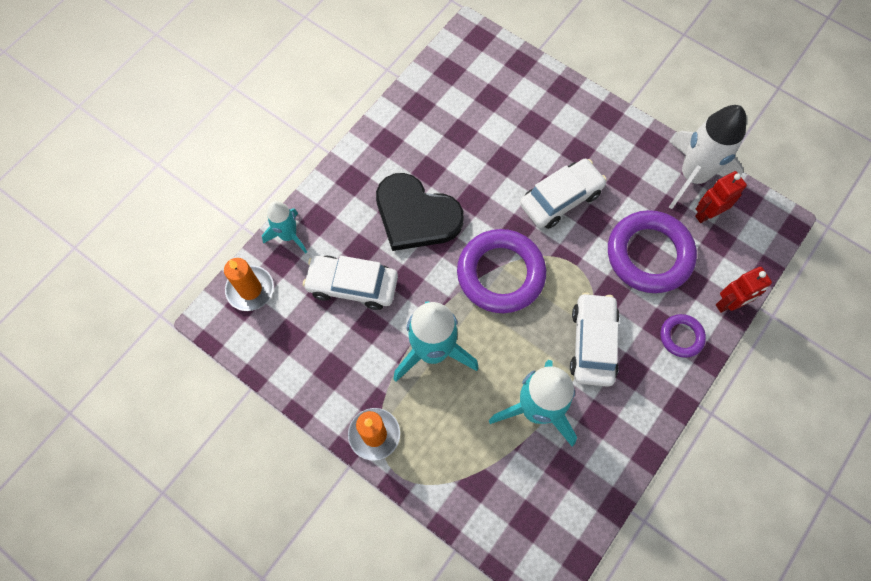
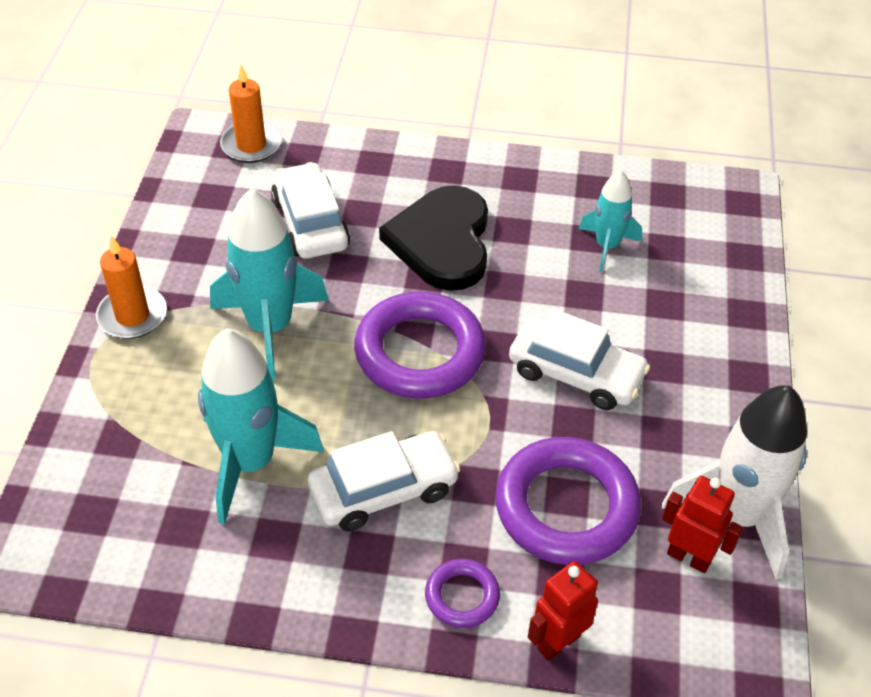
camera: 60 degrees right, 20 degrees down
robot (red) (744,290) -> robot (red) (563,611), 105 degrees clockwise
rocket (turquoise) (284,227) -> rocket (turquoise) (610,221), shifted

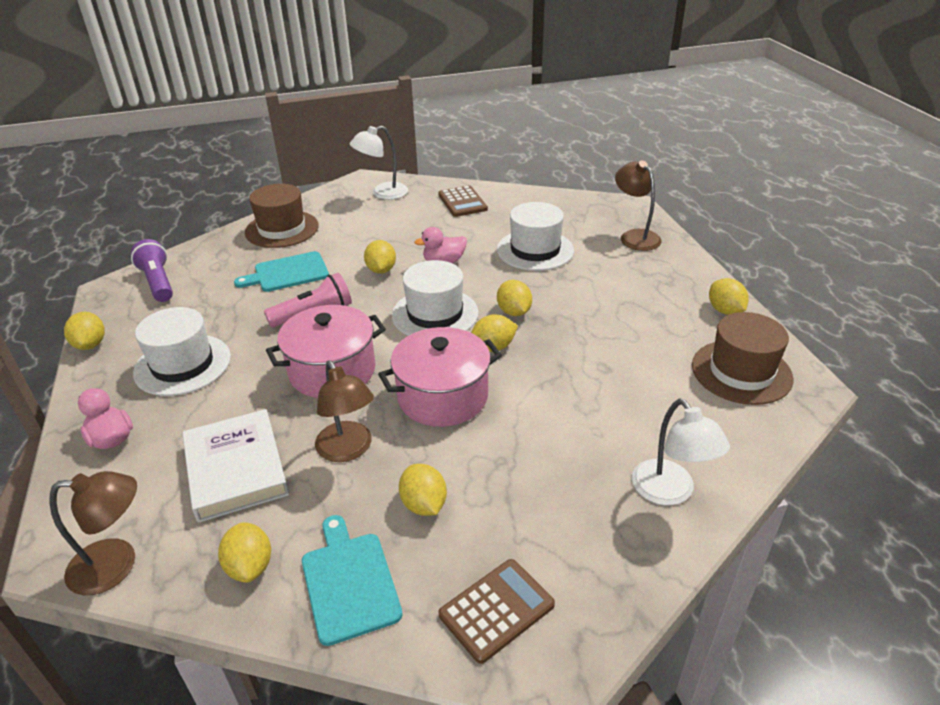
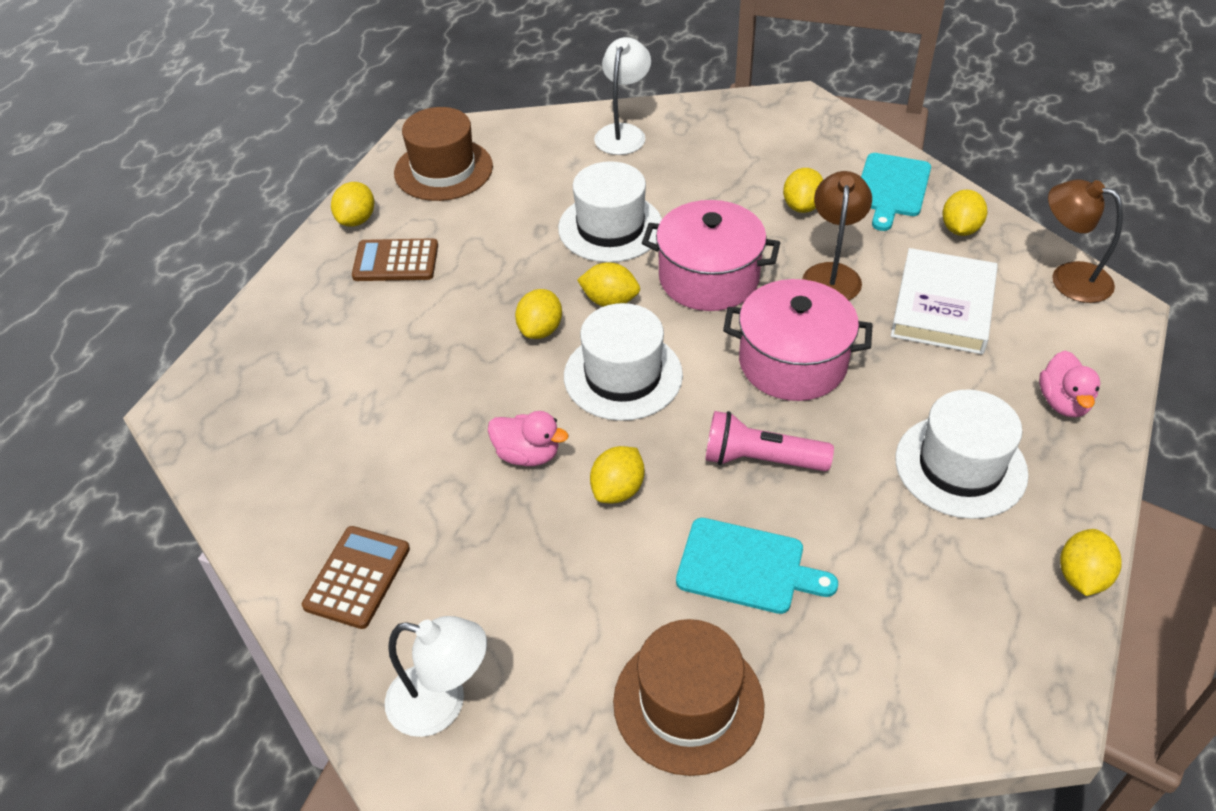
camera: 140 degrees left, 10 degrees up
calculator (brown) (496,611) -> calculator (brown) (395,259), shifted
hat (white) (535,236) -> hat (white) (610,211), shifted
flashlight (purple) (152,270) -> none
lamp (brown) (638,206) -> none

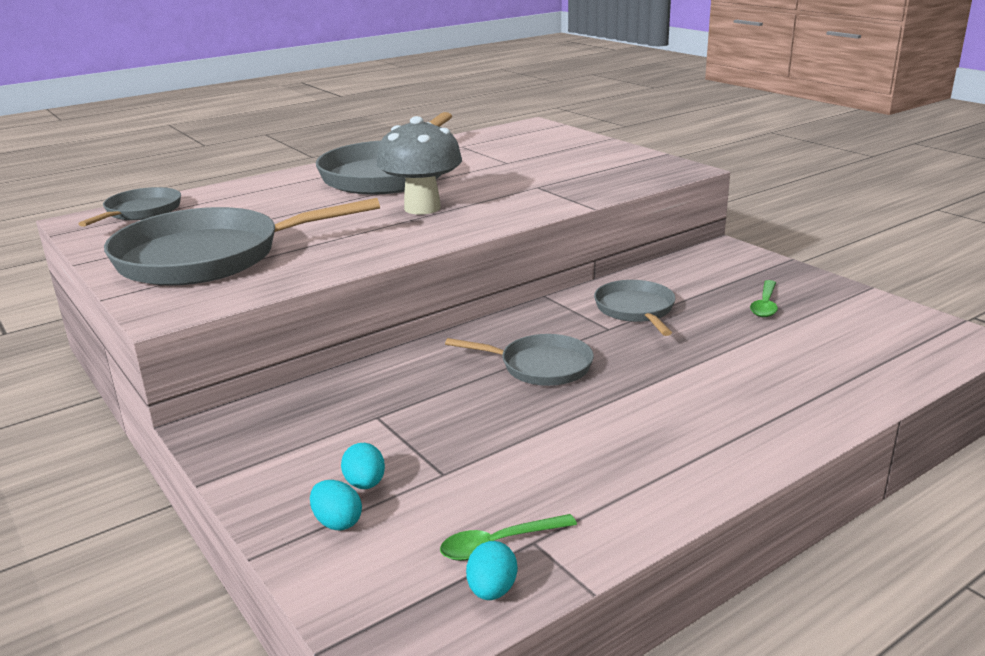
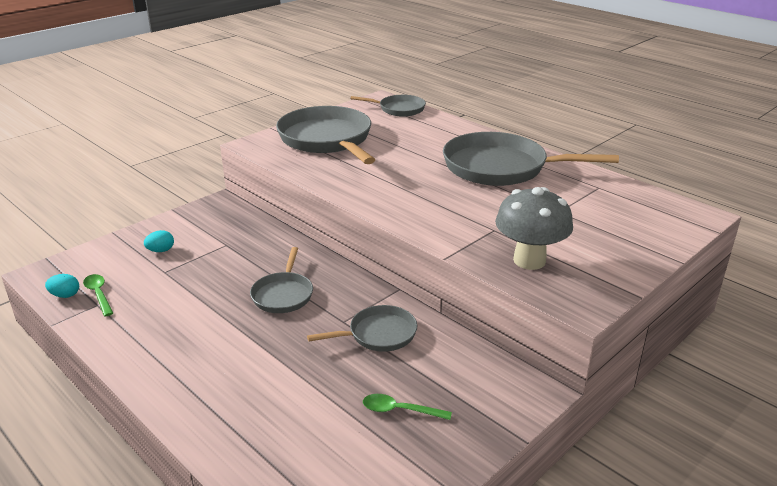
camera: 80 degrees right, 5 degrees up
mushroom (grey) (419,165) -> mushroom (grey) (534,228), shifted
egg (turquoise) (336,505) -> none

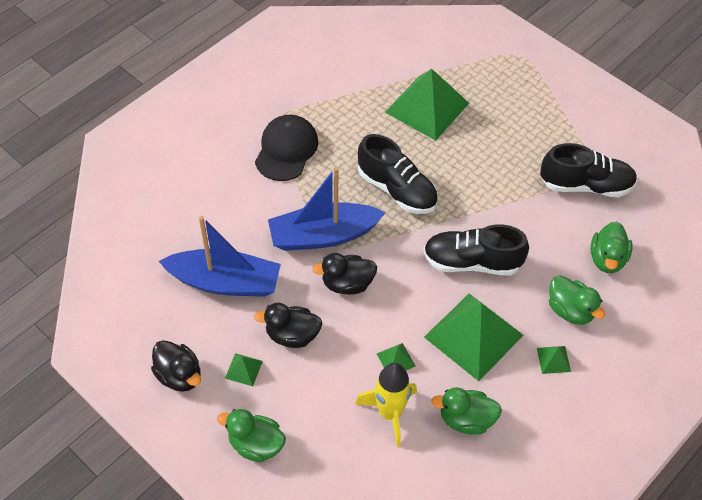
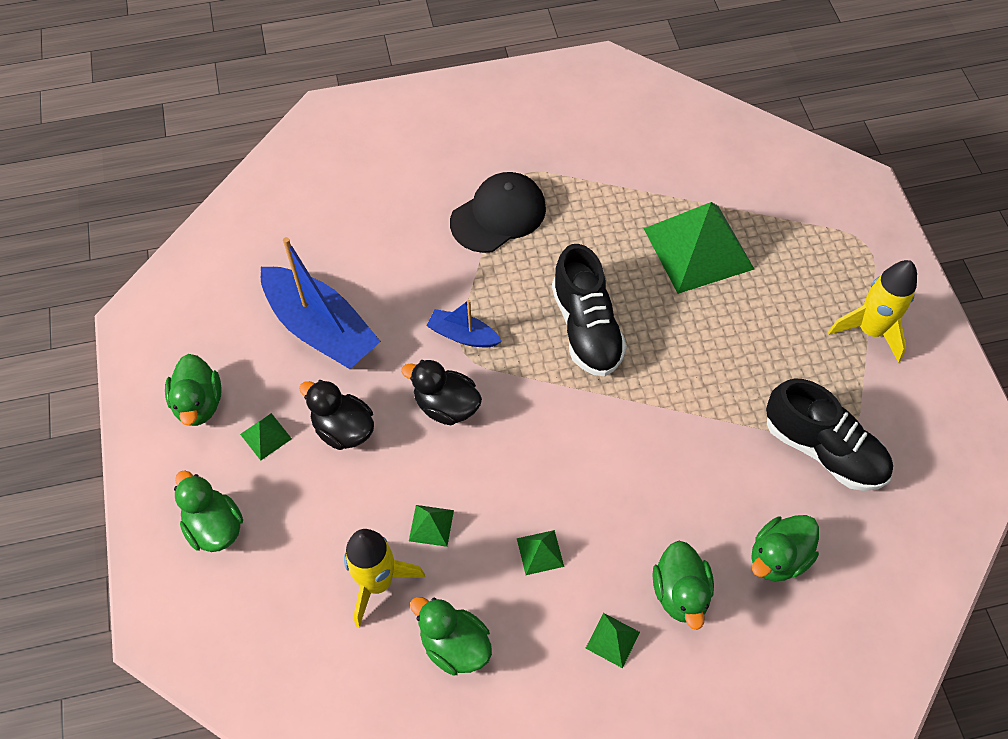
camera: 35 degrees right, 5 degrees up
duck (black) (176,366) -> duck (green) (193,390)
boat (blue) (327,209) -> boat (blue) (464,324), x0.50
pyramid (green) (473,337) -> pyramid (green) (540,552), x0.41
none -> rocket (yellow) (872,311)
shoe (black) (476,250) -> none

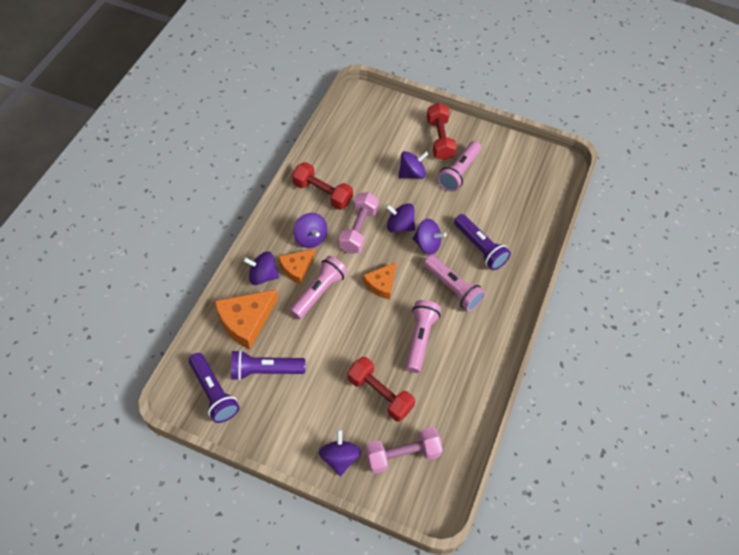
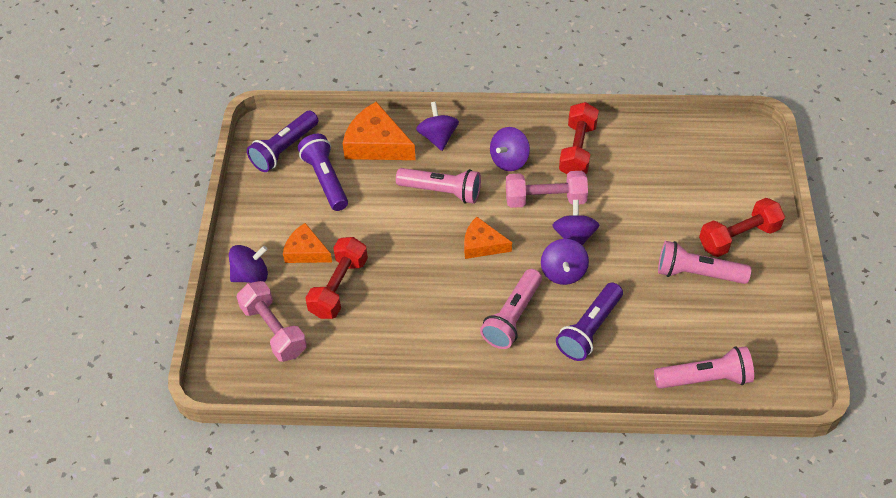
camera: 75 degrees right, 5 degrees down
cheese (orange) (296,267) -> cheese (orange) (307,243), shifted
flashlight (pink) (423,336) -> flashlight (pink) (704,367), shifted
spinning top (purple) (413,165) -> none

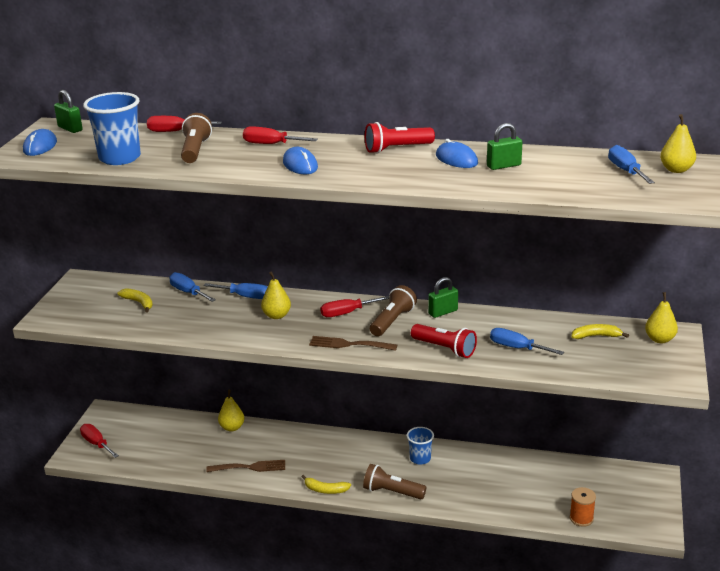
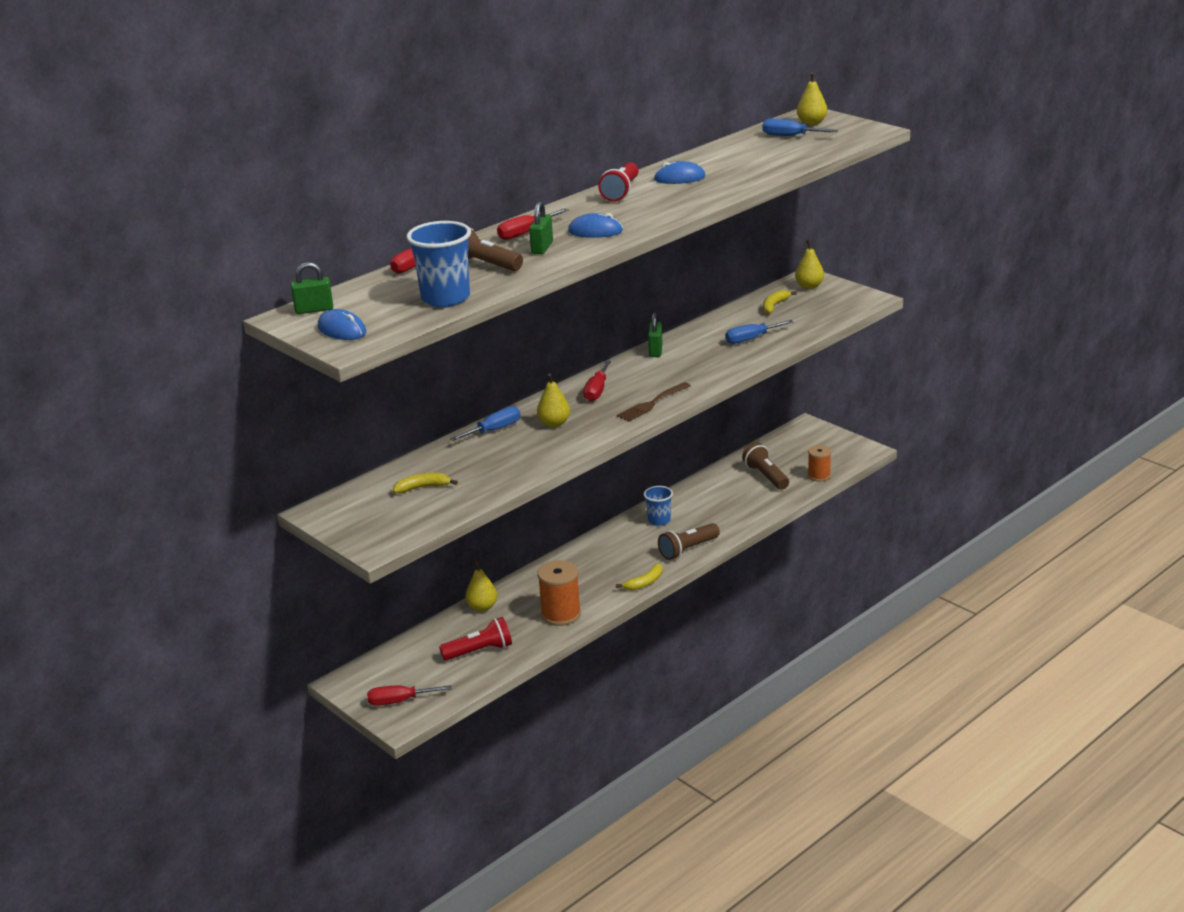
camera: 55 degrees left, 0 degrees up
flashlight (red) (444,341) -> flashlight (red) (475,639), shifted
padlock (green) (505,146) -> padlock (green) (541,228), shifted
fork (brown) (245,466) -> spool (orange) (559,593)
flashlight (brown) (393,310) -> flashlight (brown) (765,466), shifted
screwdriver (blue) (192,287) -> none

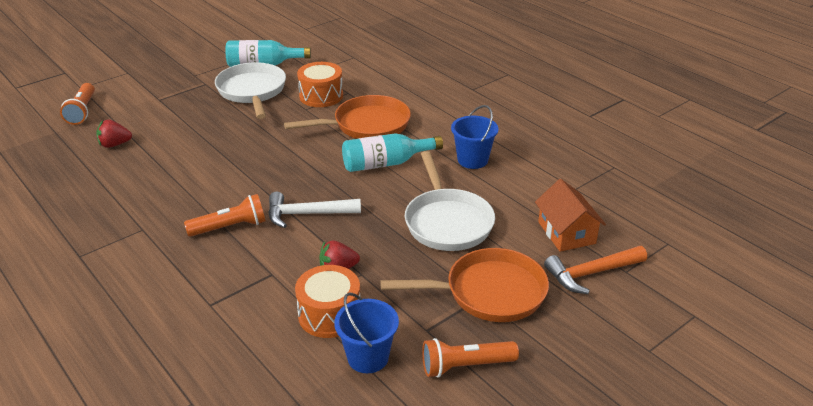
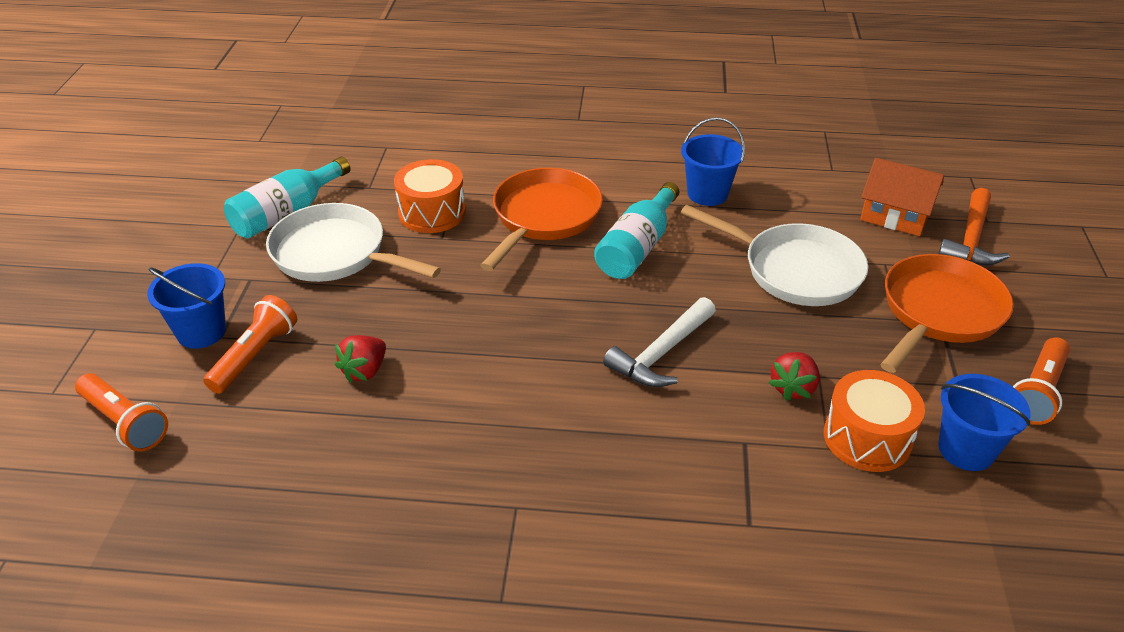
camera: 45 degrees left, 5 degrees up
none -> bucket (blue) (186,306)
flashlight (orange) (224,215) -> flashlight (orange) (250,344), shifted
strawberry (red) (114,133) -> strawberry (red) (360,359), shifted

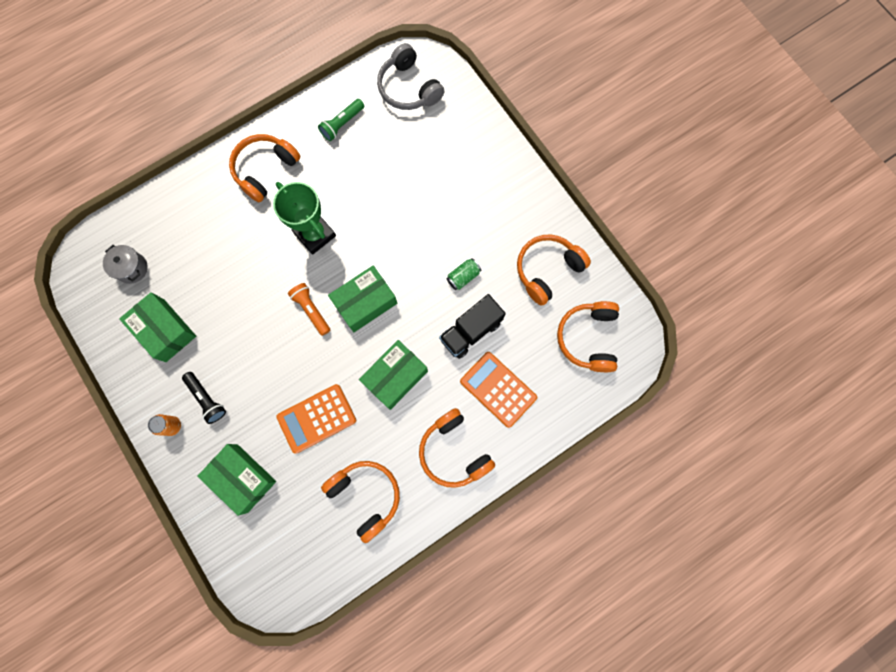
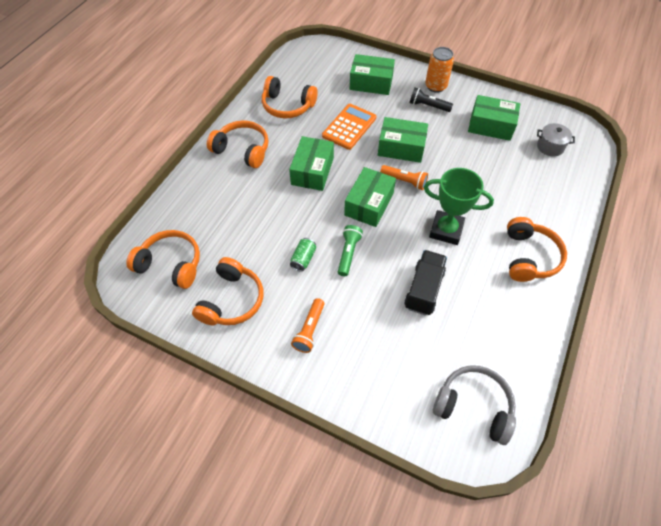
camera: 150 degrees right, 20 degrees down
headphones (orange) (588,336) -> headphones (orange) (163,259), 45 degrees counterclockwise
none -> flashlight (orange) (307,325)
flashlight (green) (341,120) -> flashlight (green) (350,250), shifted
none -> box (green) (403,140)
truck (black) (472,326) -> truck (black) (425,283), shifted
can (orange) (164,425) -> can (orange) (439,70), x1.57
calculator (orange) (498,390) -> none

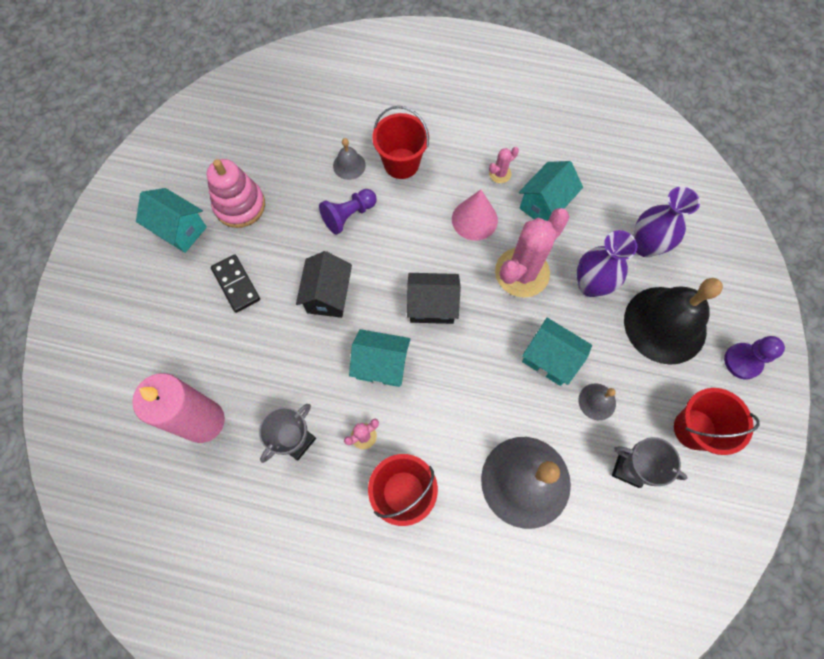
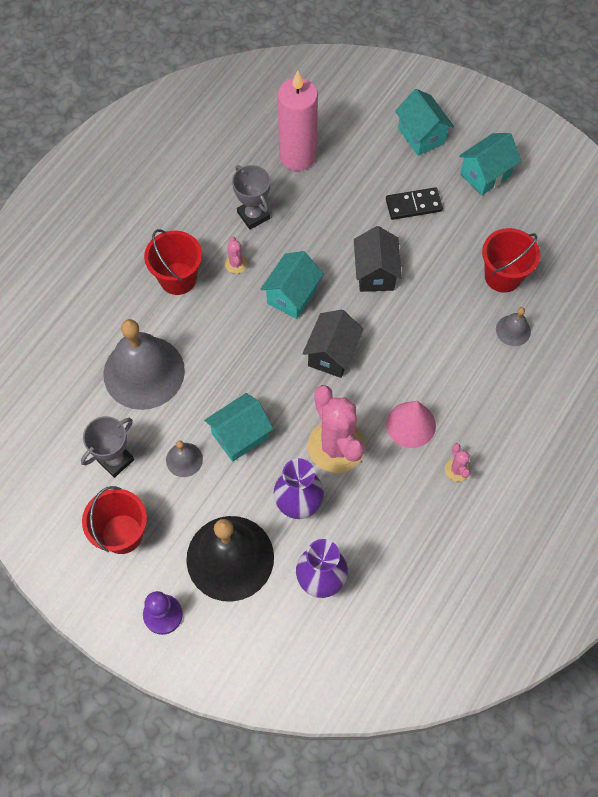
camera: 110 degrees right, 5 degrees down
house (black) (324,284) -> house (black) (378,259), 60 degrees clockwise
house (turquoise) (551,191) -> house (turquoise) (424,122), shifted
bucket (red) (400,142) -> bucket (red) (511,260), shifted
stacking toy (pink) (236,193) -> none
pawn (purple) (348,212) -> none

